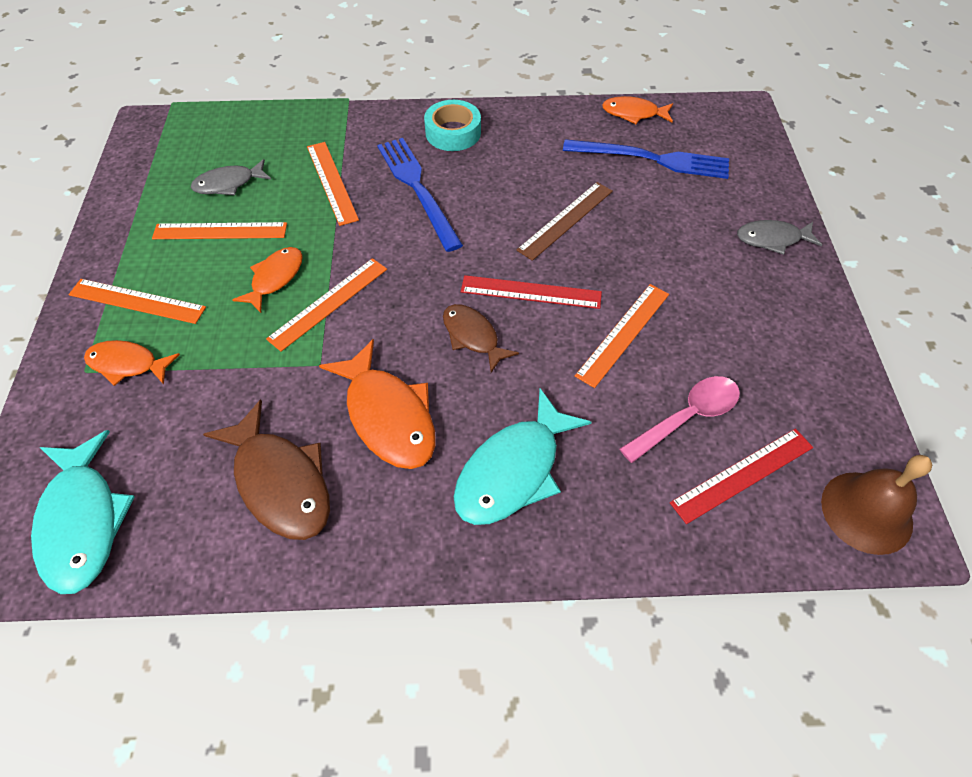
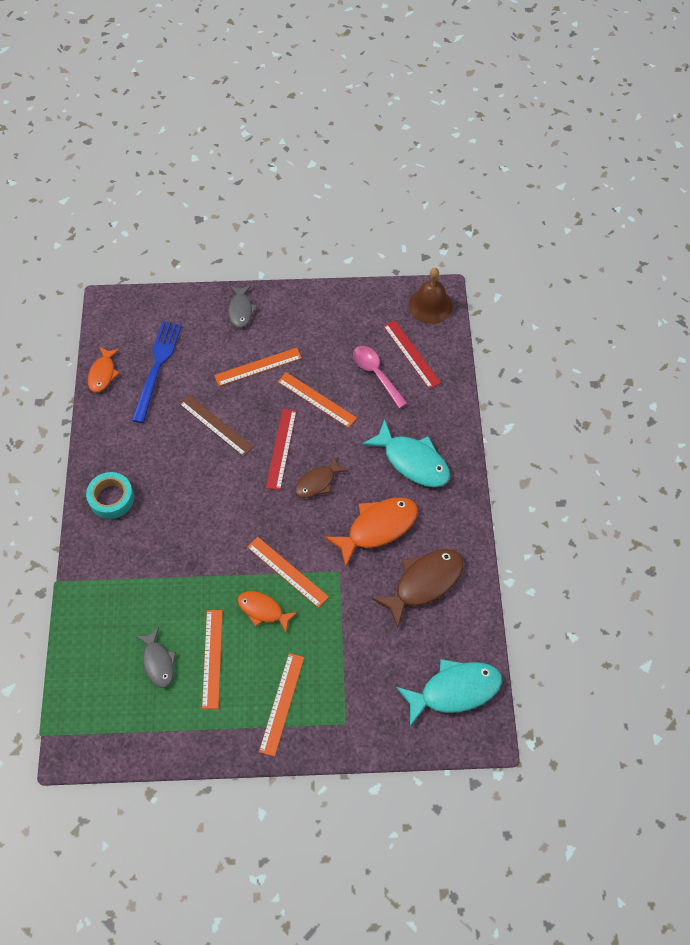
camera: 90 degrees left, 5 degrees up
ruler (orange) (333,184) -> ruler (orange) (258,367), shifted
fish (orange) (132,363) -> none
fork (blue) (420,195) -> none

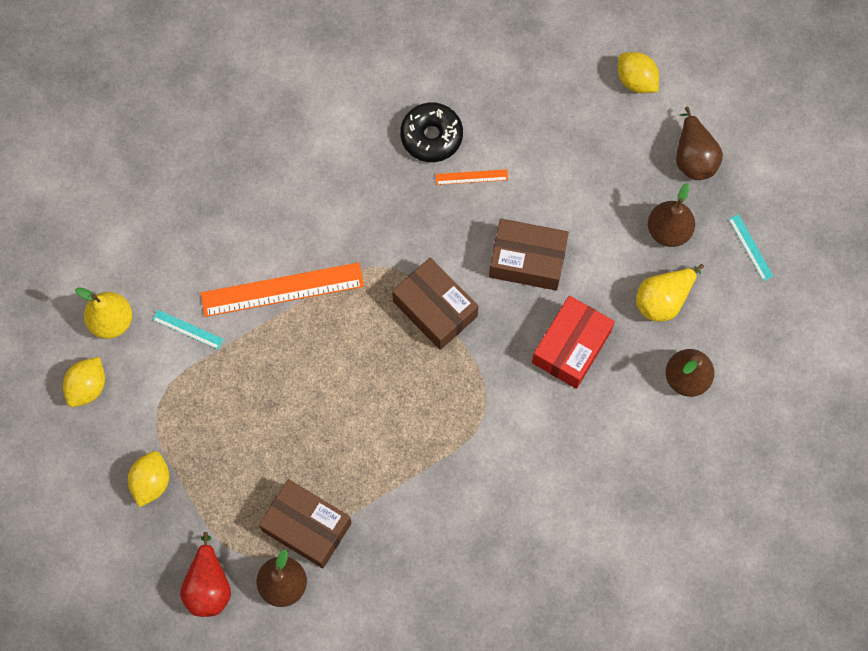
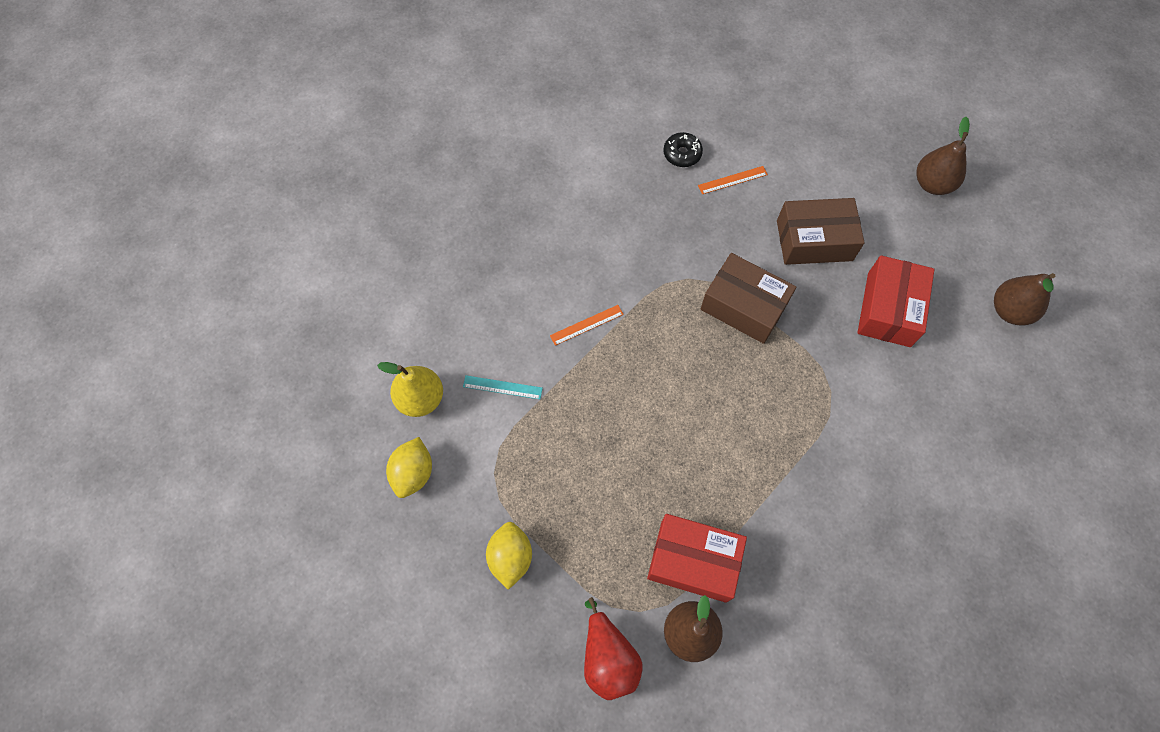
camera: 15 degrees left, 5 degrees down
ruler (orange) (282,289) -> ruler (orange) (587,325), x0.46
box (brown) (305,523) -> box (red) (697,558)
donut (black) (431,132) -> donut (black) (683,149), x0.64
lemon (yellow) (638,72) -> none
pear (yellow) (670,293) -> none
pear (brown) (699,143) -> none
ruler (turquoise) (751,247) -> none

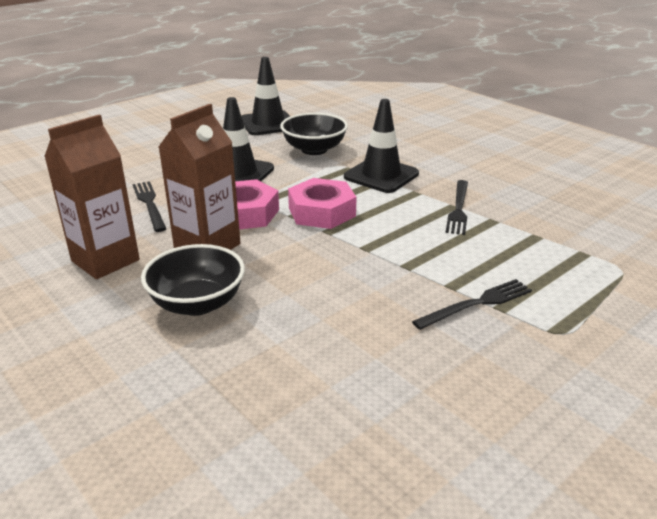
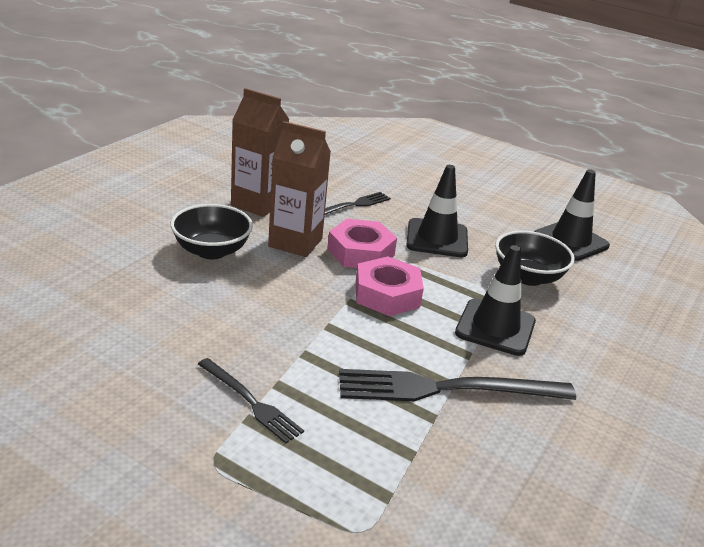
camera: 70 degrees right, 0 degrees up
fork (black) (456,207) -> fork (black) (457,385), x1.76

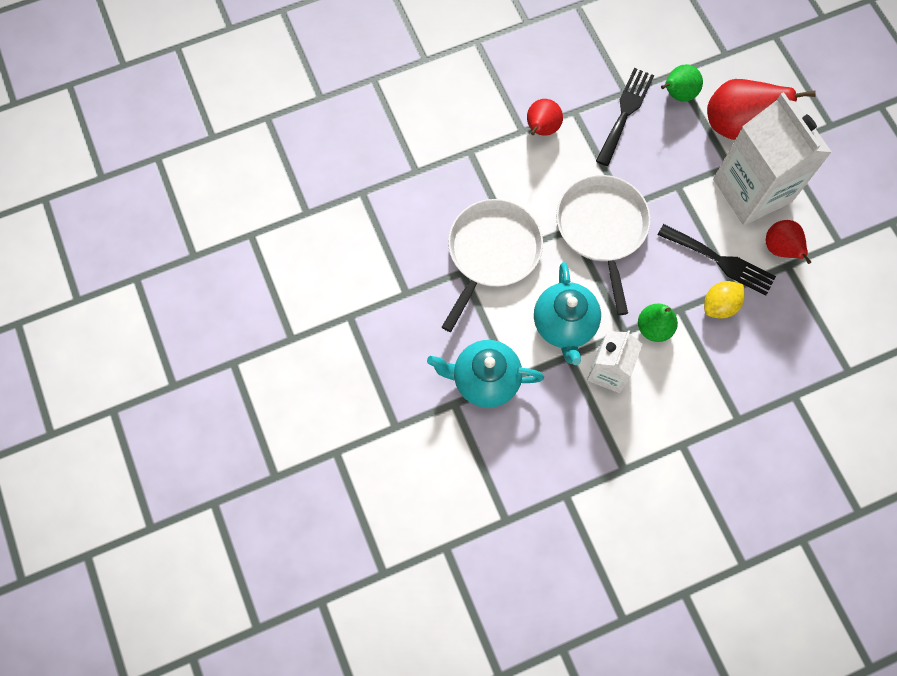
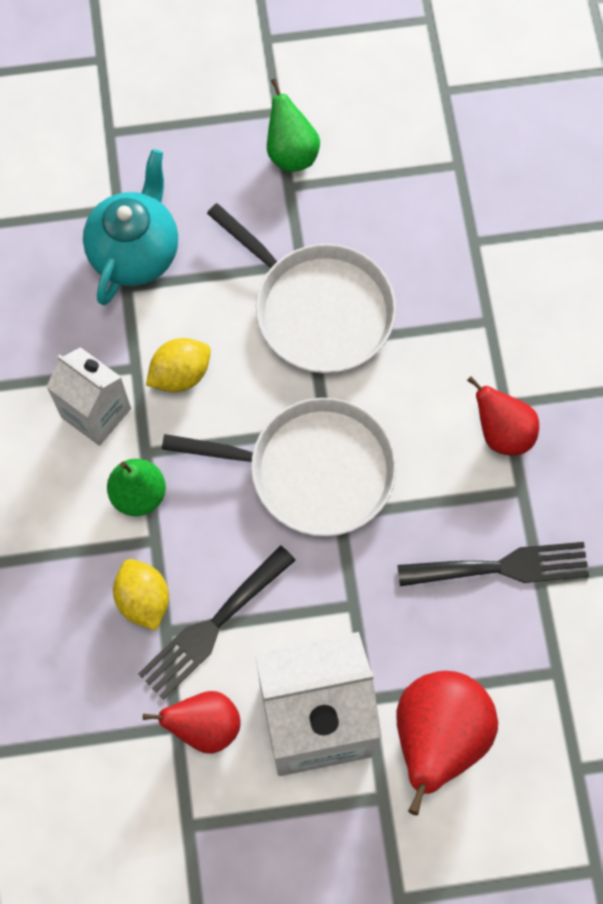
camera: 105 degrees right, 0 degrees up
teapot (turquoise) (567,313) -> lemon (yellow) (178,365)
pear (green) (682,83) -> pear (green) (293,125), shifted
fork (black) (625,117) -> fork (black) (493,564), 45 degrees counterclockwise

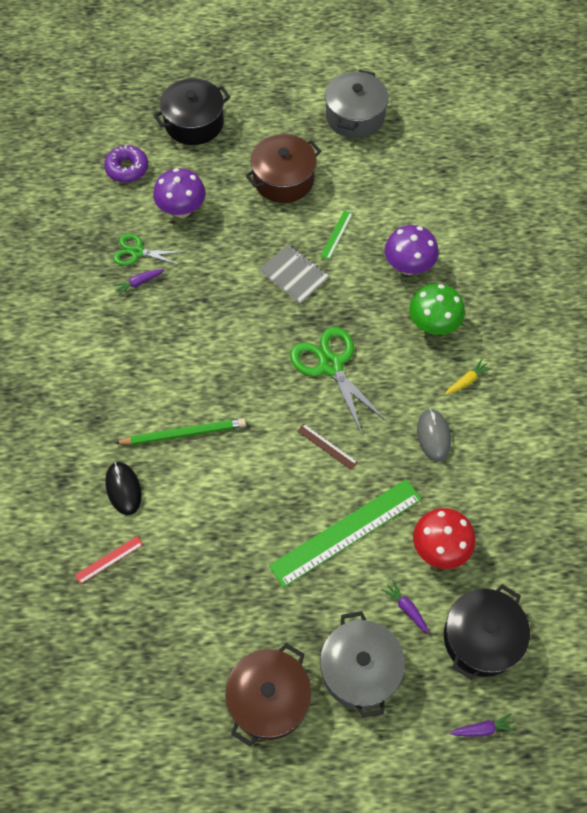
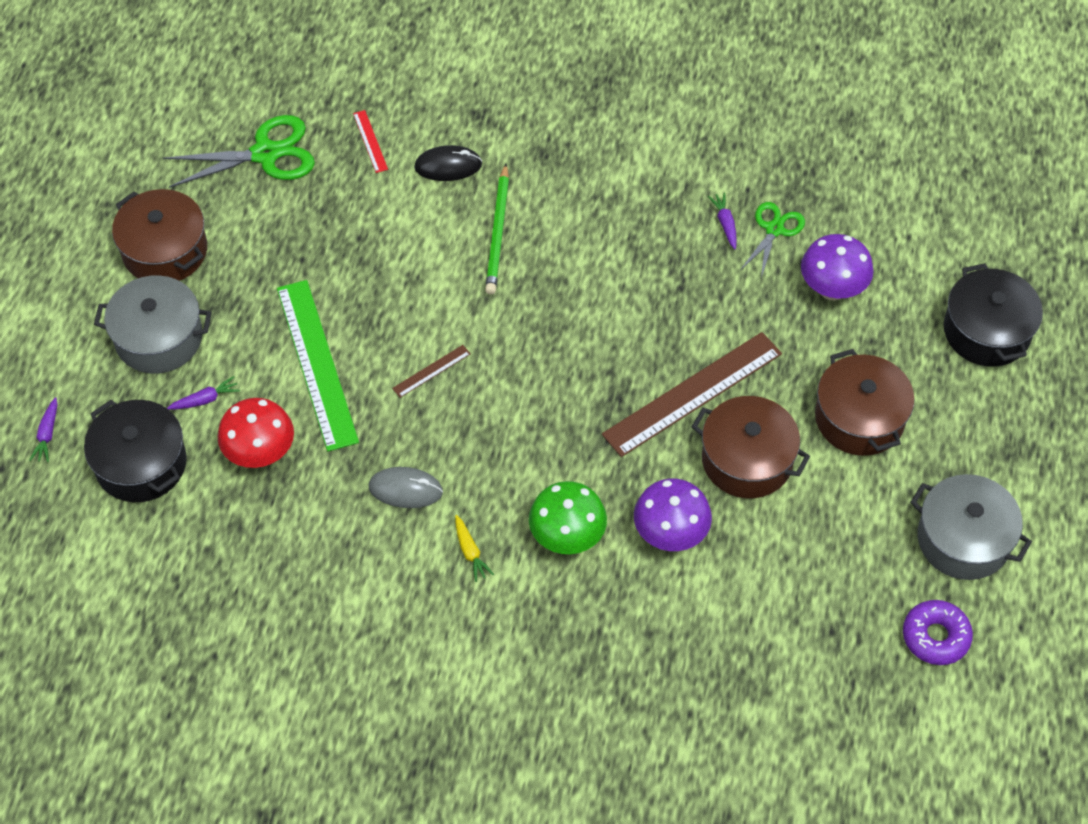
camera: 105 degrees right, 5 degrees down
scissors (green) (338,380) -> scissors (green) (239,151), shifted
notebook (grey) (294,273) -> ruler (brown) (692,394)
ruler (green) (336,234) -> pot (brown) (751,447)
donut (purple) (126,164) -> donut (purple) (938,632), shifted

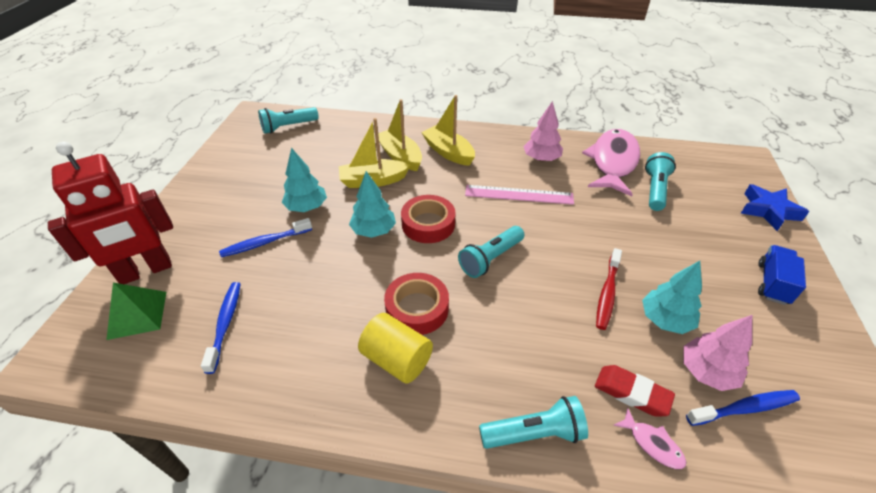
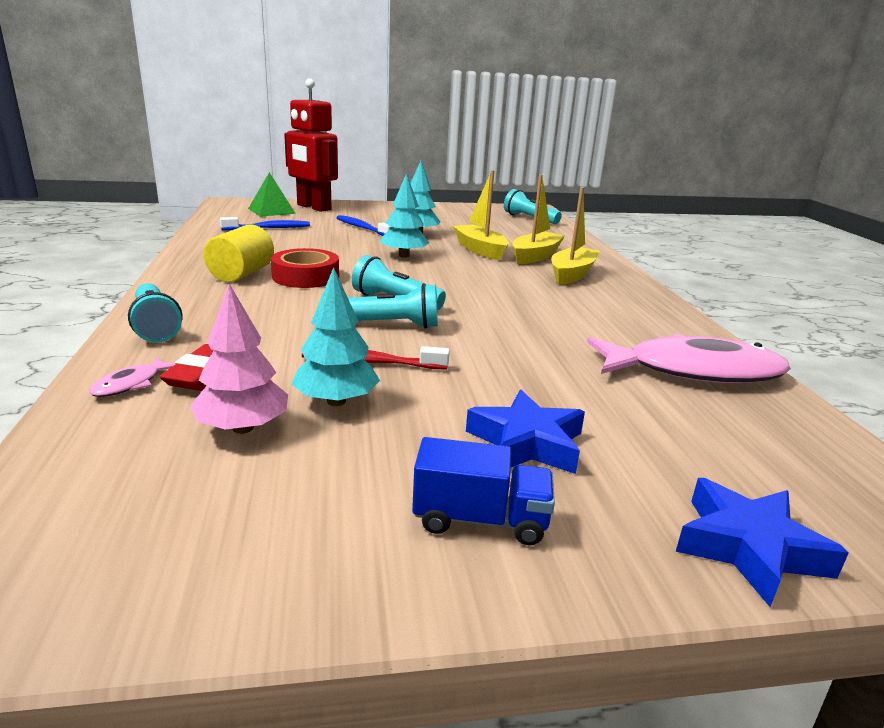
camera: 70 degrees right, 20 degrees down
flashlight (turquoise) (660,181) -> flashlight (turquoise) (393,306), shifted
none -> star (blue) (525,432)
tape (red) (428,219) -> none
ruler (pink) (519,195) -> none
tree (pink) (543,131) -> none
toothbrush (blue) (743,408) -> none

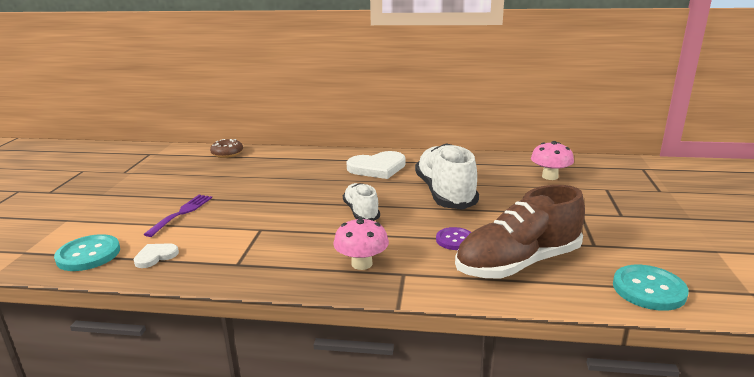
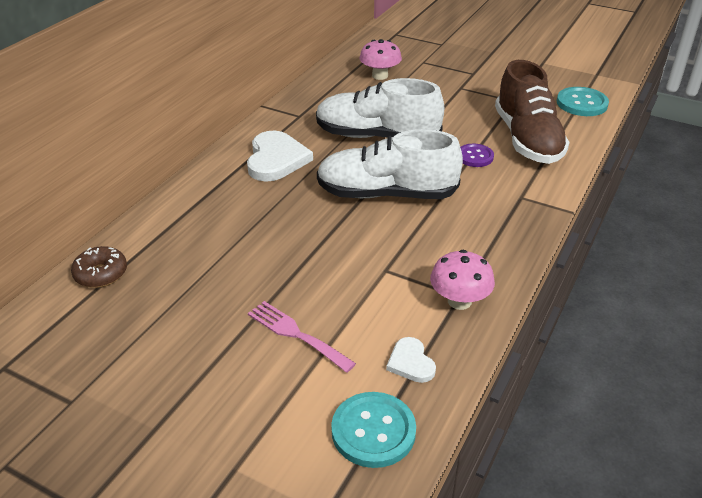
camera: 70 degrees left, 15 degrees up
fork (purple) (177,216) -> fork (pink) (302,337)
shoe (white) (361,202) -> shoe (white) (390,164), x1.77
mushroom (pink) (361,243) -> mushroom (pink) (462,280), shifted

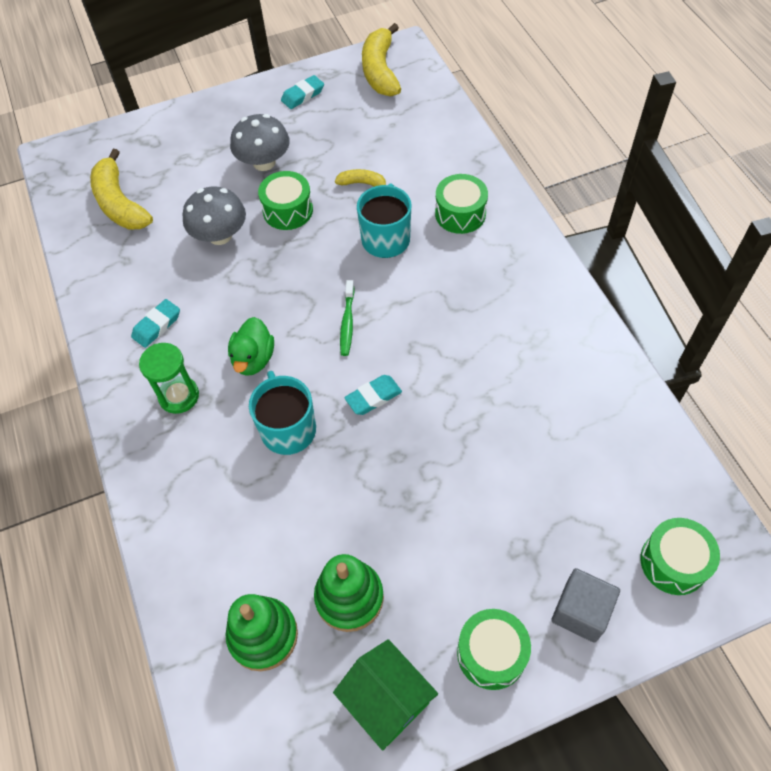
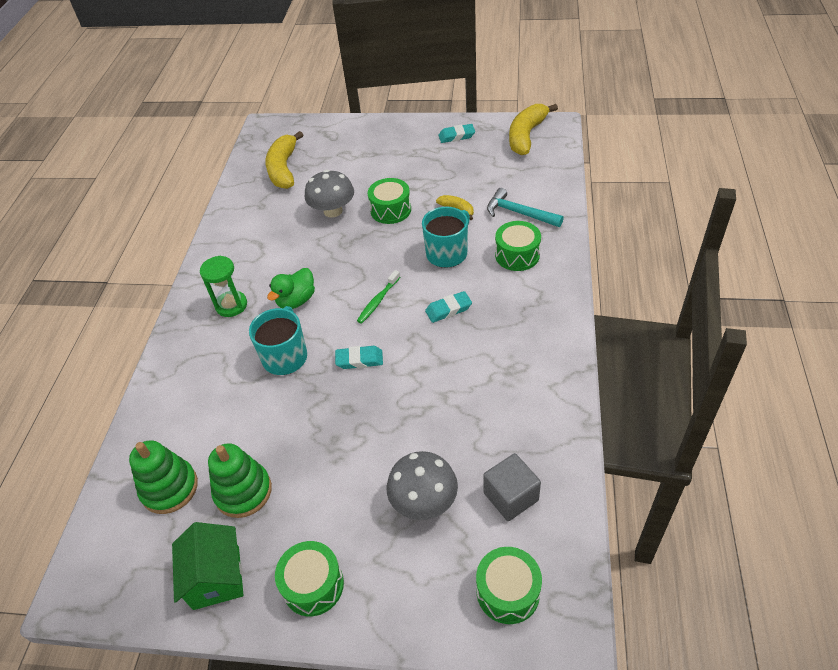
camera: 30 degrees right, 10 degrees down
mushroom (grey) (260,142) -> mushroom (grey) (422,485), shifted
eraser (turquoise) (155,323) -> eraser (turquoise) (448,307), shifted
cube (grey) (585,605) -> cube (grey) (512,487), shifted
none -> hammer (turquoise) (525,207)

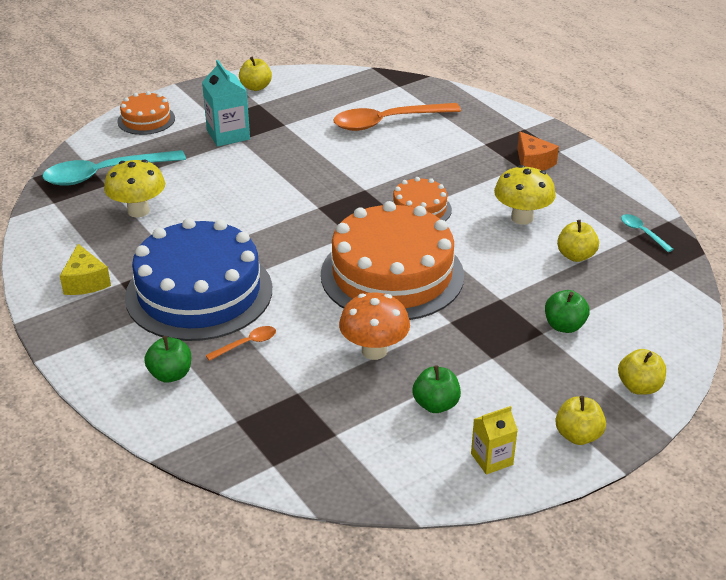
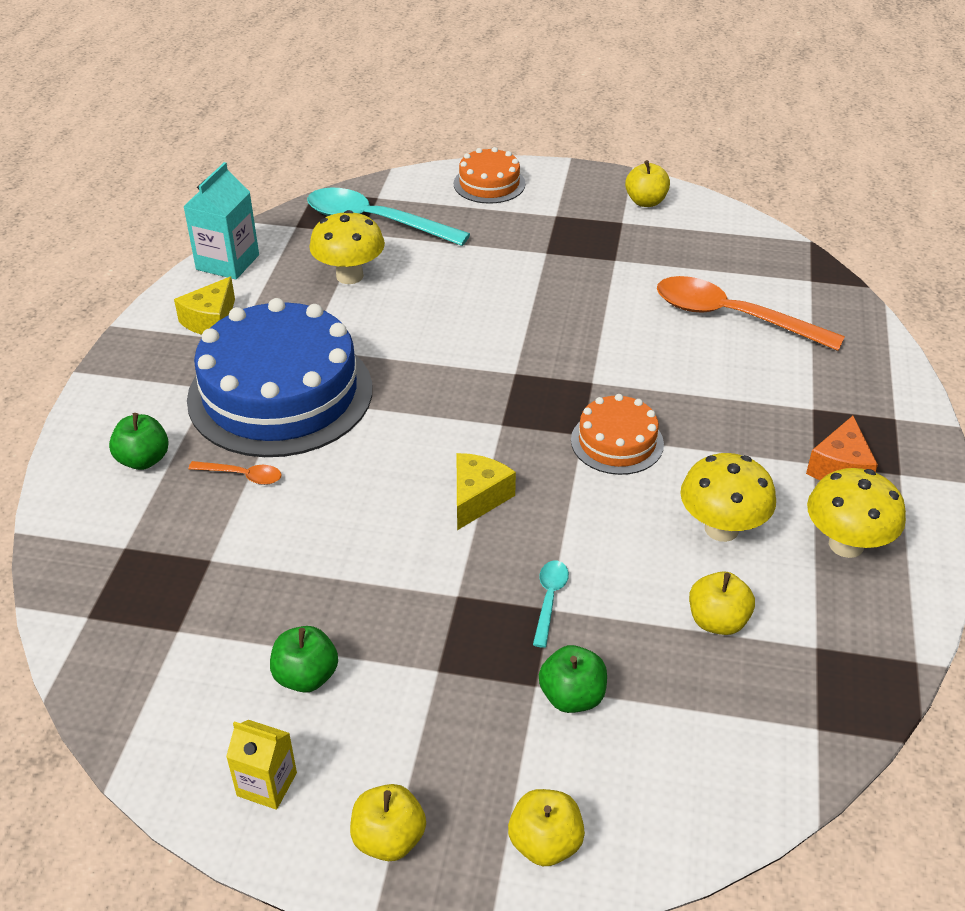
camera: 45 degrees right, 5 degrees up
carton (turquoise) (226,103) -> carton (turquoise) (221,220), shifted
cake (orange) (392,260) -> cheese (yellow) (486,491)
spoon (turquoise) (647,233) -> spoon (turquoise) (551,604), shifted
none -> mushroom (yellow) (856,513)
mushroom (orange) (374,326) -> none

